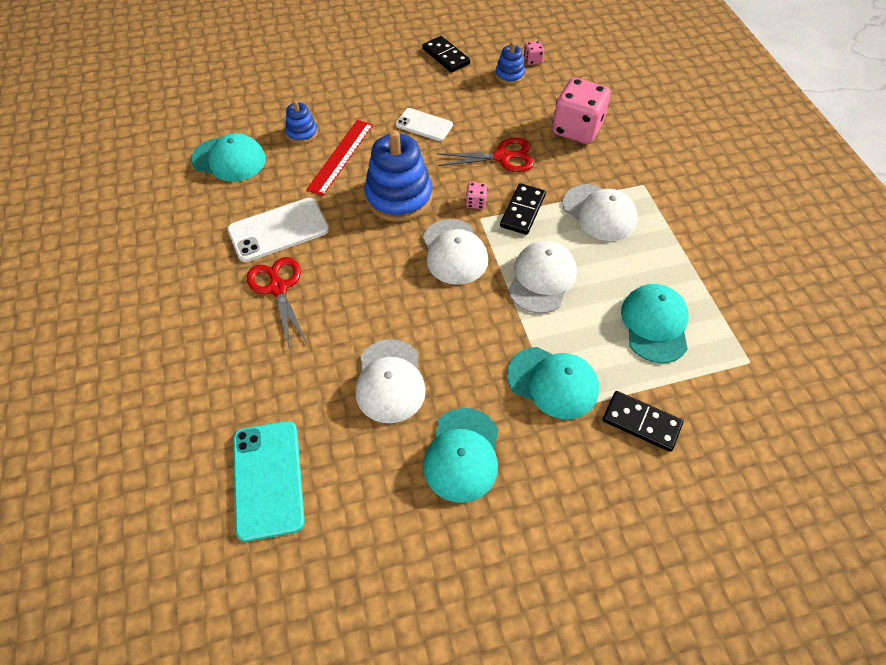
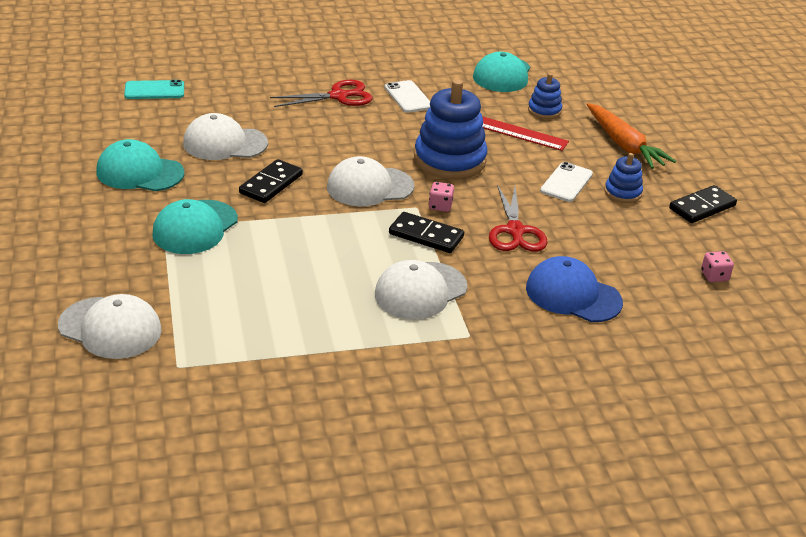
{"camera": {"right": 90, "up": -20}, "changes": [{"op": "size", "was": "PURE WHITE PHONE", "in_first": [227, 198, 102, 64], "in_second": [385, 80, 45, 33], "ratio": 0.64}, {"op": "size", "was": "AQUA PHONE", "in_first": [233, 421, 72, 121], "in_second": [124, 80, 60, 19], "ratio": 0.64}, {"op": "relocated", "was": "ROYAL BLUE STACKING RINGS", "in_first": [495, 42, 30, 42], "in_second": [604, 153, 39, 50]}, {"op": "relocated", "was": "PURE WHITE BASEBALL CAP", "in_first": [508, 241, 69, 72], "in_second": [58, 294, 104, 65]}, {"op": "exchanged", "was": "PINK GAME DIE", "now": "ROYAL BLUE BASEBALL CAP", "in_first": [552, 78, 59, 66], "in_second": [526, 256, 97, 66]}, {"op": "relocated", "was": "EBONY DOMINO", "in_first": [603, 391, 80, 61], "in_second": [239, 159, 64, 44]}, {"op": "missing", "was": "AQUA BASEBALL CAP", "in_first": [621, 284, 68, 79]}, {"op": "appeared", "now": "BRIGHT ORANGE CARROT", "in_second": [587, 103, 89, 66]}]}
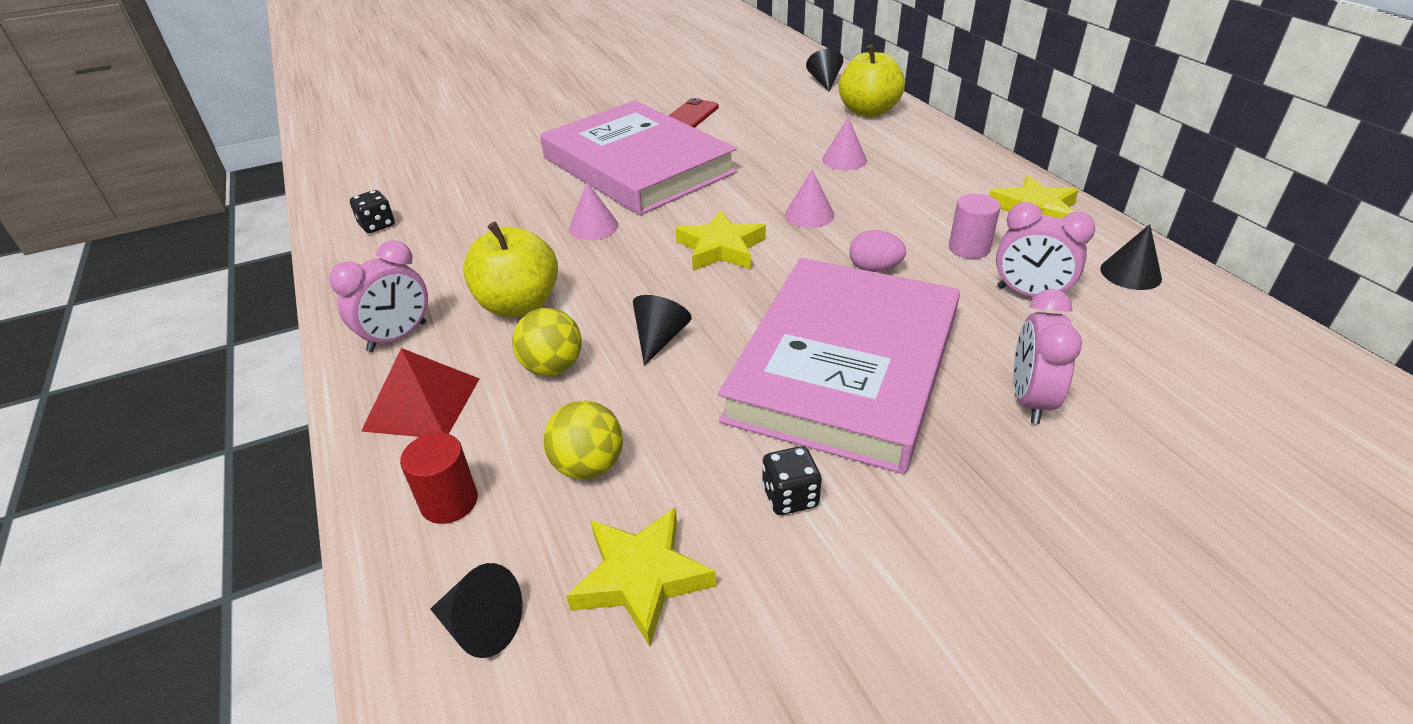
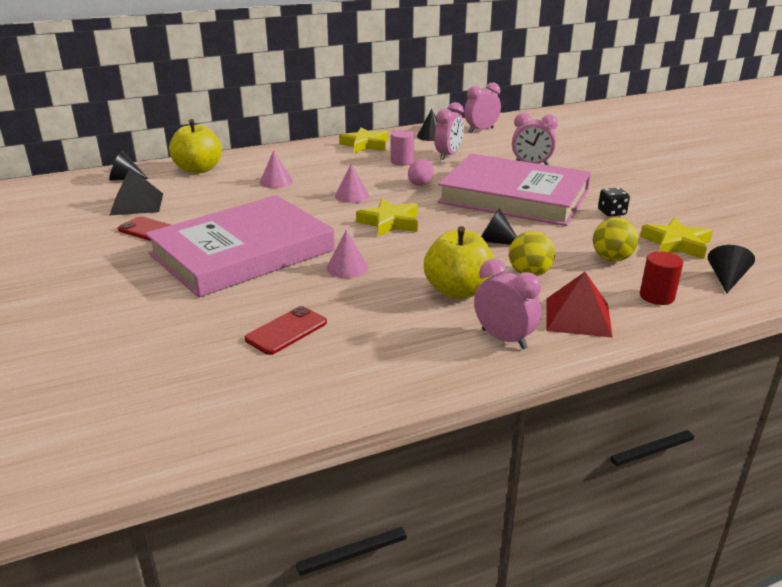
{"camera": {"right": -90, "up": -10}, "changes": [{"op": "missing", "was": "EBONY GAME DIE", "in_first": [350, 190, 45, 43]}, {"op": "appeared", "now": "EBONY PYRAMID SHAPE", "in_second": [109, 168, 54, 48]}, {"op": "appeared", "now": "RED PHONE", "in_second": [245, 306, 82, 49]}, {"op": "appeared", "now": "PINK ALARM CLOCK", "in_second": [464, 82, 37, 51]}]}
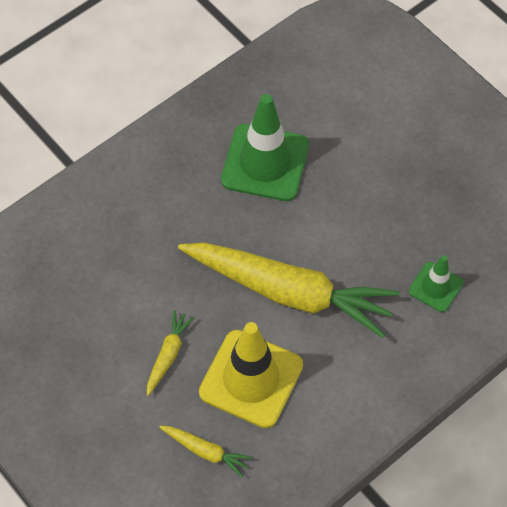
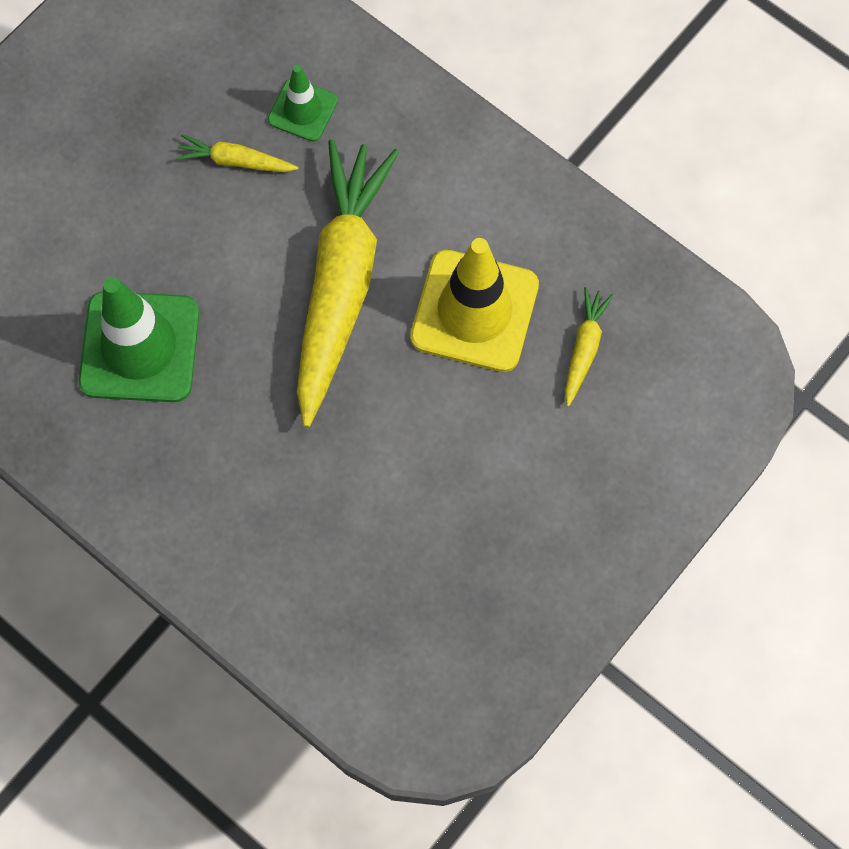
{"camera": {"right": -100, "up": 10}, "changes": [{"op": "relocated", "was": "BRIGHT YELLOW CARROT", "in_first": [147, 310, 48, 86], "in_second": [175, 134, 123, 38]}]}
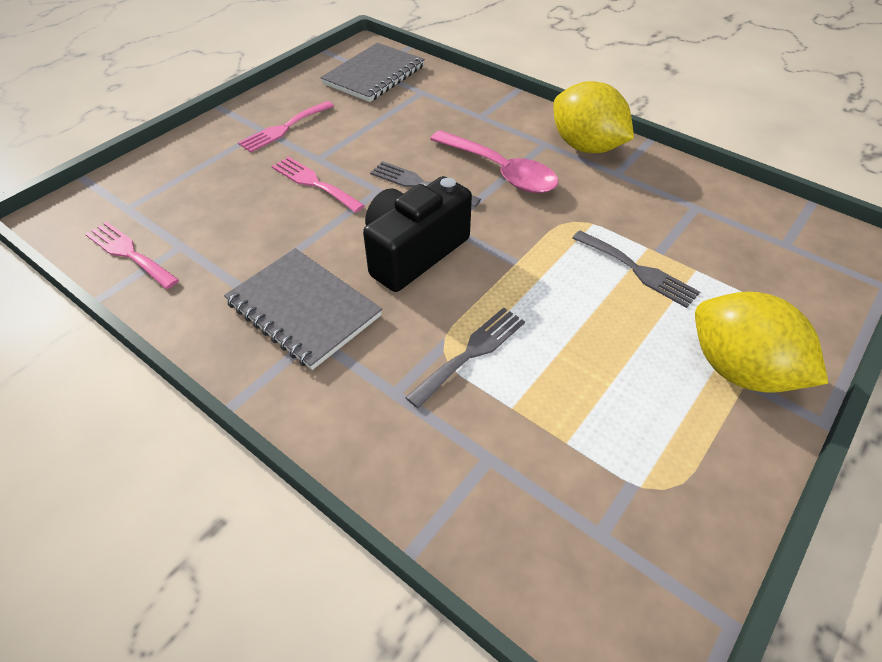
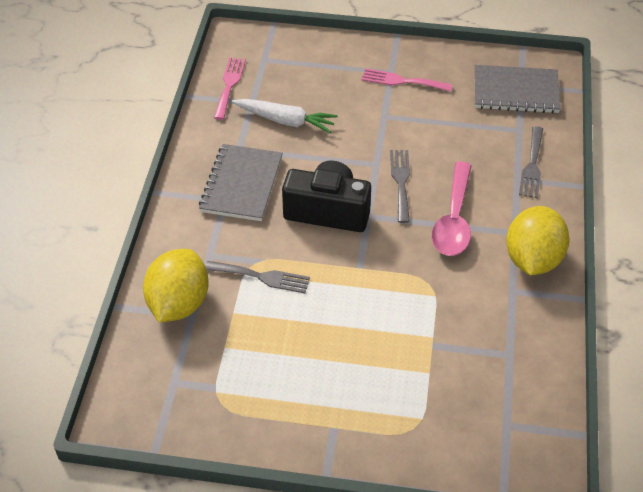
{"camera": {"right": 60, "up": 0}, "changes": [{"op": "missing", "was": "PINK DINNER FORK", "in_first": [272, 156, 93, 57]}, {"op": "relocated", "was": "GREY DINNER FORK", "in_first": [573, 230, 127, 78], "in_second": [519, 126, 24, 72]}, {"op": "relocated", "was": "BRIGHT YELLOW TOY LEMON", "in_first": [695, 292, 133, 100], "in_second": [143, 249, 66, 73]}, {"op": "appeared", "now": "PURE WHITE CARROT", "in_second": [232, 99, 106, 34]}]}
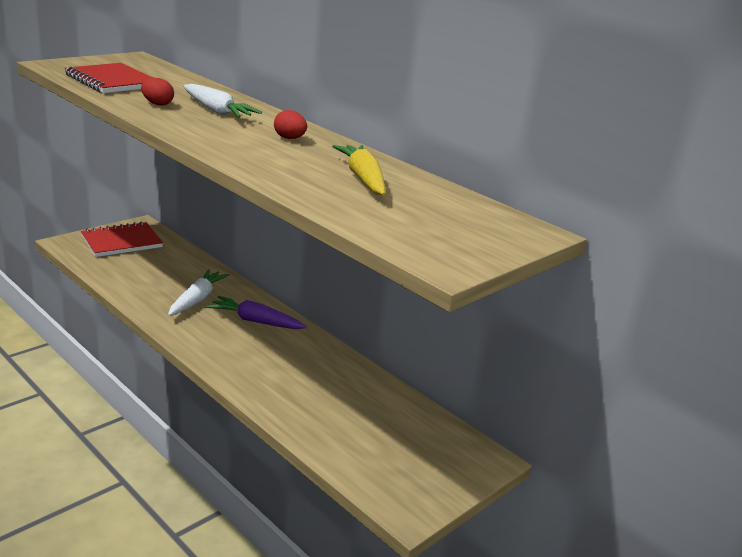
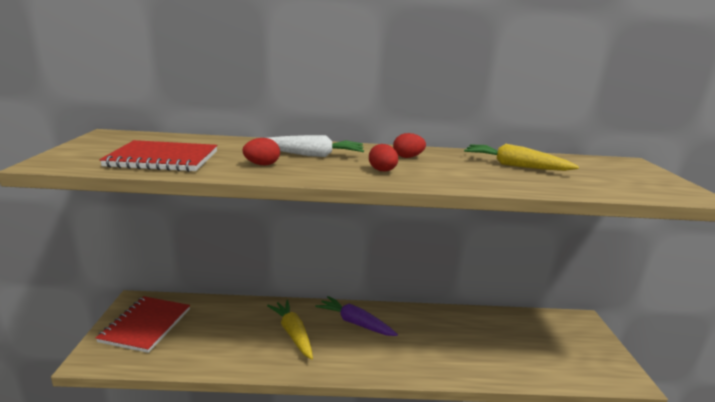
{"camera": {"right": -45, "up": -5}, "changes": [{"op": "colour", "was": "PURE WHITE CARROT", "now": "BRIGHT YELLOW CARROT", "in_first": [168, 269, 61, 47], "in_second": [267, 300, 46, 60]}, {"op": "spun", "was": "PURPLE CARROT", "in_first": [207, 296, 100, 33], "in_second": [315, 296, 83, 40], "clockwise": 60}, {"op": "appeared", "now": "RED EGG SHAPE", "in_second": [369, 144, 29, 27]}]}
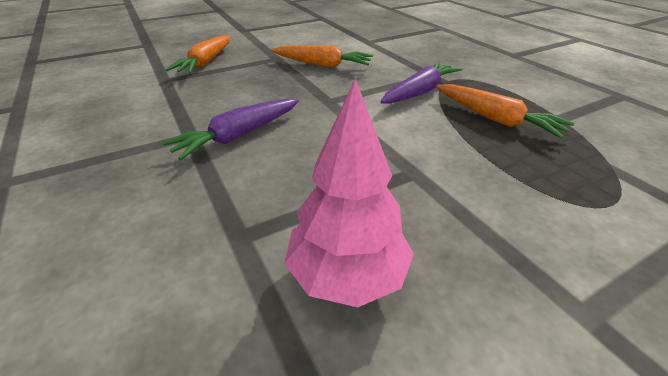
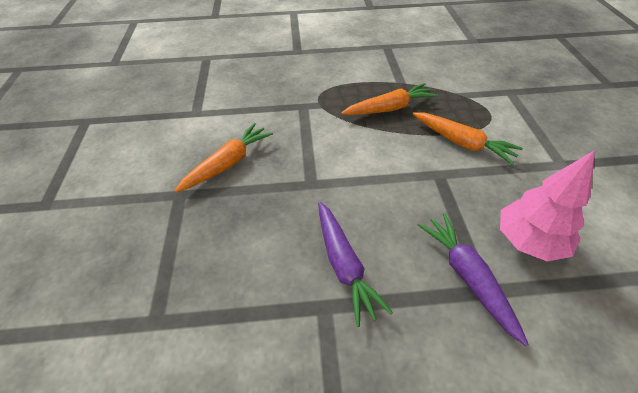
{"camera": {"right": -65, "up": 10}, "changes": [{"op": "relocated", "was": "BRIGHT ORANGE CARROT", "in_first": [166, 35, 65, 38], "in_second": [413, 112, 110, 53]}, {"op": "relocated", "was": "PURPLE CARROT", "in_first": [381, 62, 81, 42], "in_second": [418, 213, 110, 133]}]}
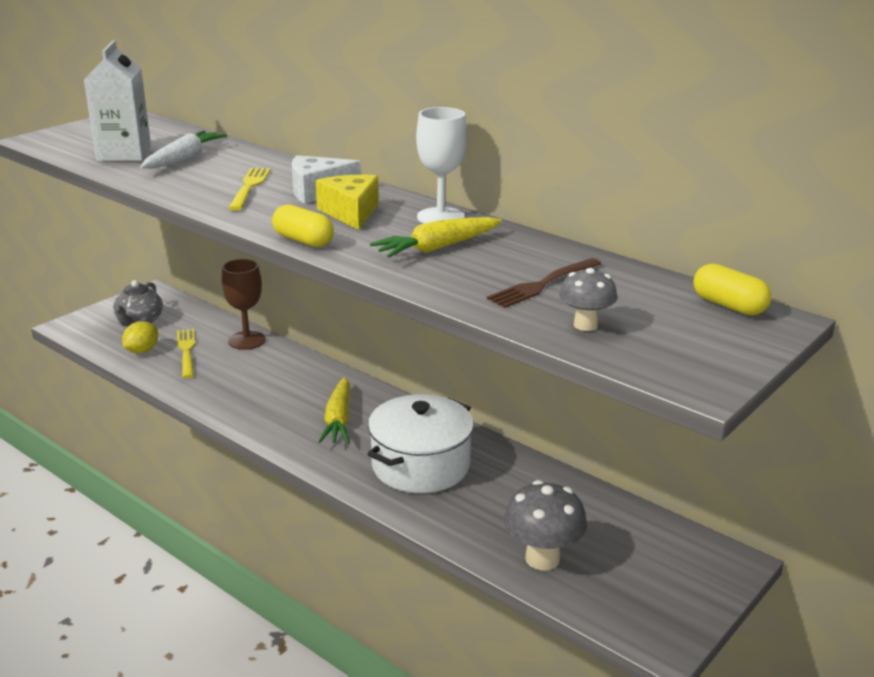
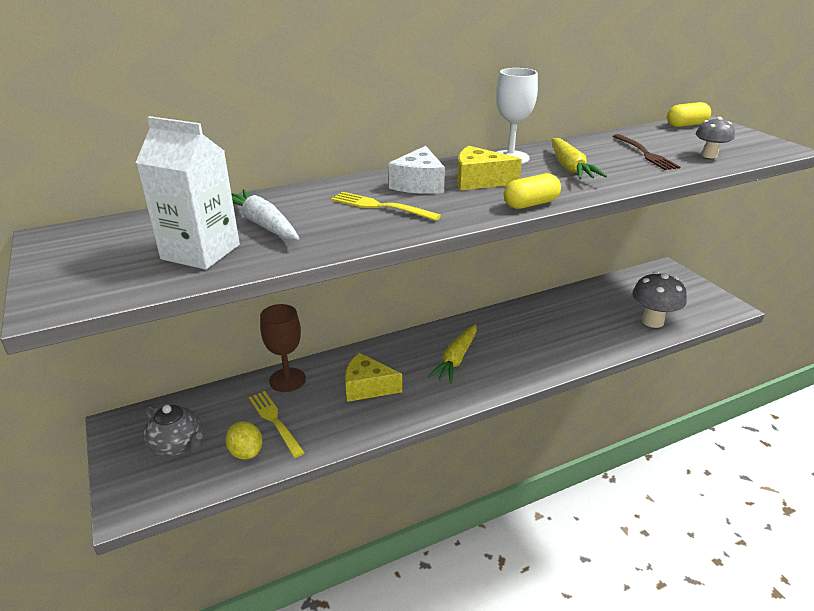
{"camera": {"right": -65, "up": 5}, "changes": [{"op": "spun", "was": "BRIGHT YELLOW DINNER FORK", "in_first": [177, 329, 18, 49], "in_second": [249, 391, 56, 67], "clockwise": 45}, {"op": "spun", "was": "BRIGHT YELLOW CARROT", "in_first": [318, 377, 32, 66], "in_second": [427, 324, 50, 60], "clockwise": 90}, {"op": "missing", "was": "PURE WHITE STOCKPOT", "in_first": [368, 394, 106, 99]}, {"op": "appeared", "now": "BRIGHT YELLOW PIECE OF CHEESE", "in_second": [345, 353, 57, 49]}]}
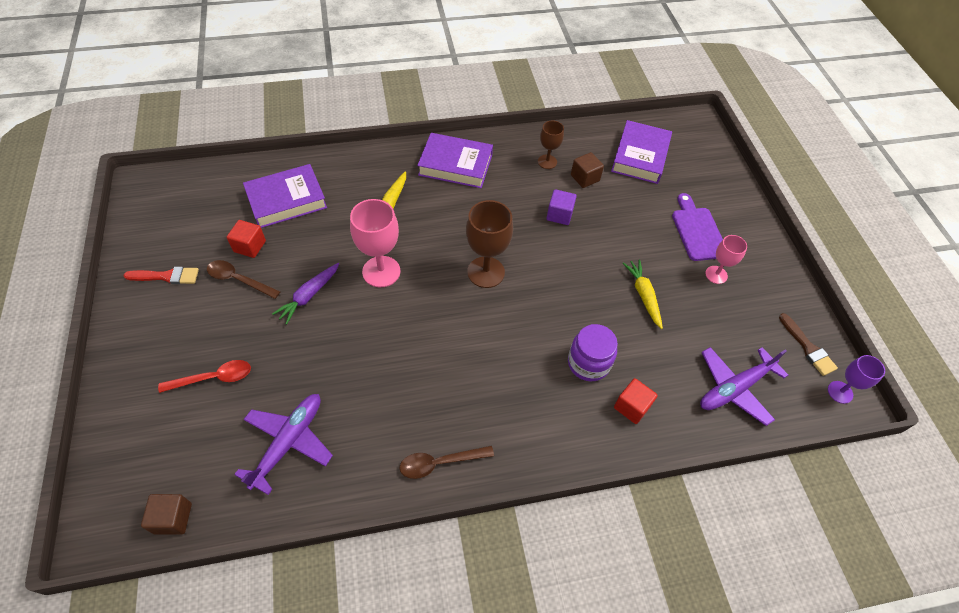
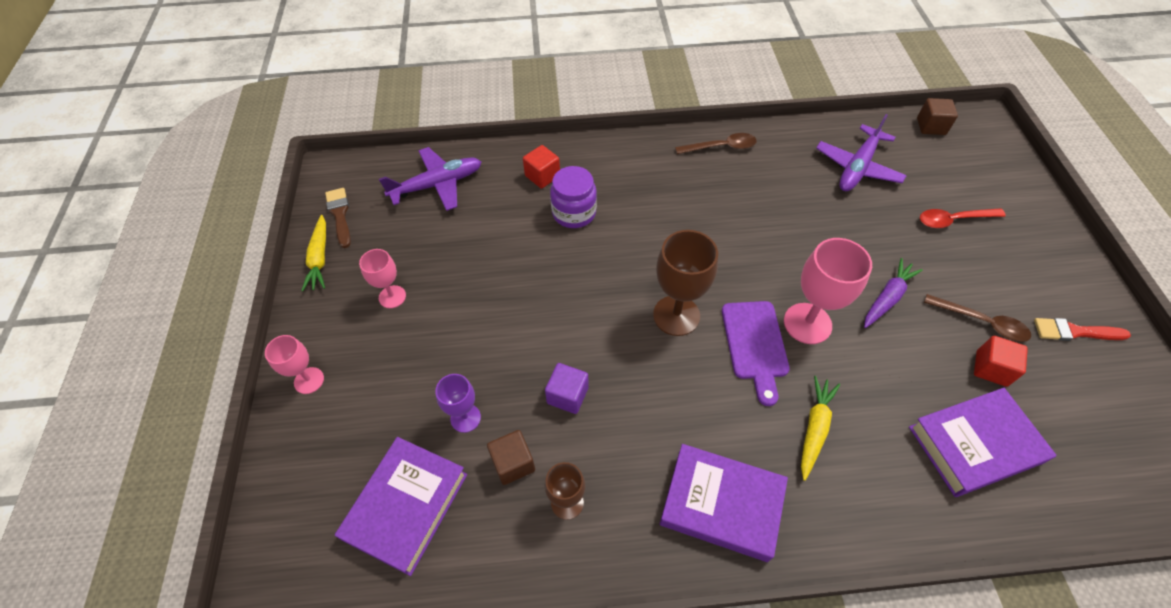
{"camera": {"right": -170, "up": 0}, "changes": [{"op": "relocated", "was": "BRIGHT YELLOW CARROT", "in_first": [622, 259, 41, 70], "in_second": [301, 215, 25, 77]}, {"op": "relocated", "was": "PURPLE BREAD BOARD", "in_first": [672, 193, 51, 68], "in_second": [722, 301, 68, 105]}, {"op": "relocated", "was": "PURPLE CHALICE", "in_first": [828, 355, 57, 49], "in_second": [435, 374, 46, 59]}, {"op": "appeared", "now": "PINK CHALICE", "in_second": [265, 335, 59, 59]}]}
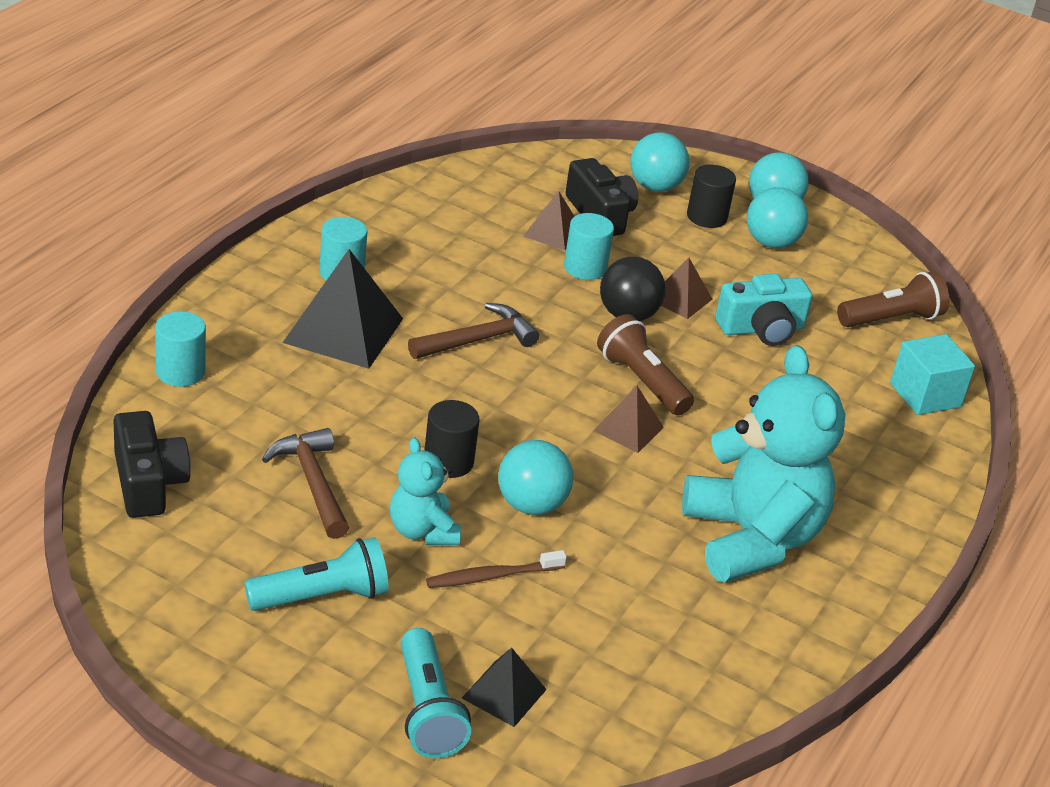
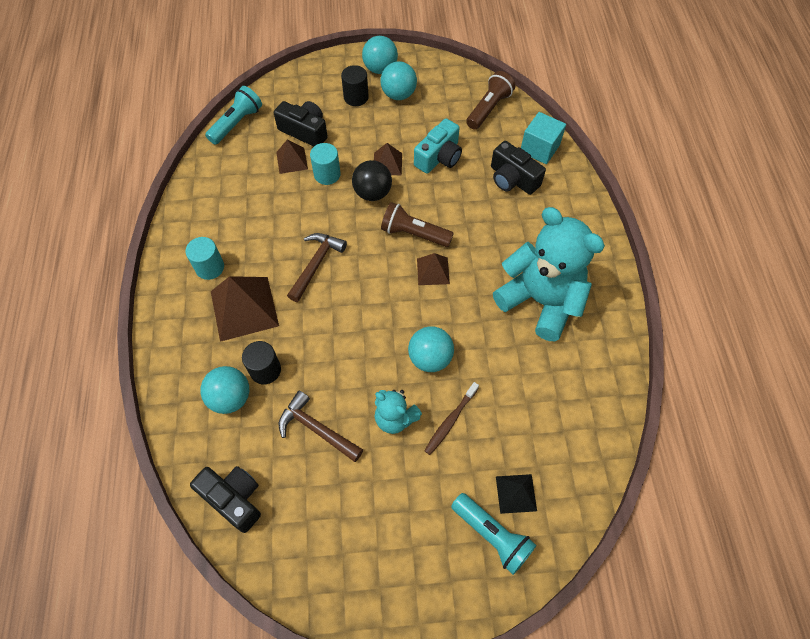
{"camera": {"right": -30, "up": 25}, "changes": [{"op": "missing", "was": "AQUA CYLINDER", "in_first": [155, 311, 51, 76]}, {"op": "relocated", "was": "AQUA TORCH", "in_first": [244, 537, 145, 74], "in_second": [205, 86, 57, 59]}, {"op": "colour", "was": "EBONY PYRAMID SHAPE", "now": "DARK BROWN PYRAMID SHAPE", "in_first": [282, 249, 121, 120], "in_second": [211, 276, 68, 66]}, {"op": "relocated", "was": "EBONY CYLINDER", "in_first": [424, 400, 55, 78], "in_second": [242, 341, 39, 43]}, {"op": "relocated", "was": "AQUA PLAY BALL", "in_first": [630, 132, 59, 60], "in_second": [200, 366, 49, 48]}, {"op": "appeared", "now": "EBONY COMPACT CAMERA", "in_second": [491, 141, 55, 54]}]}
